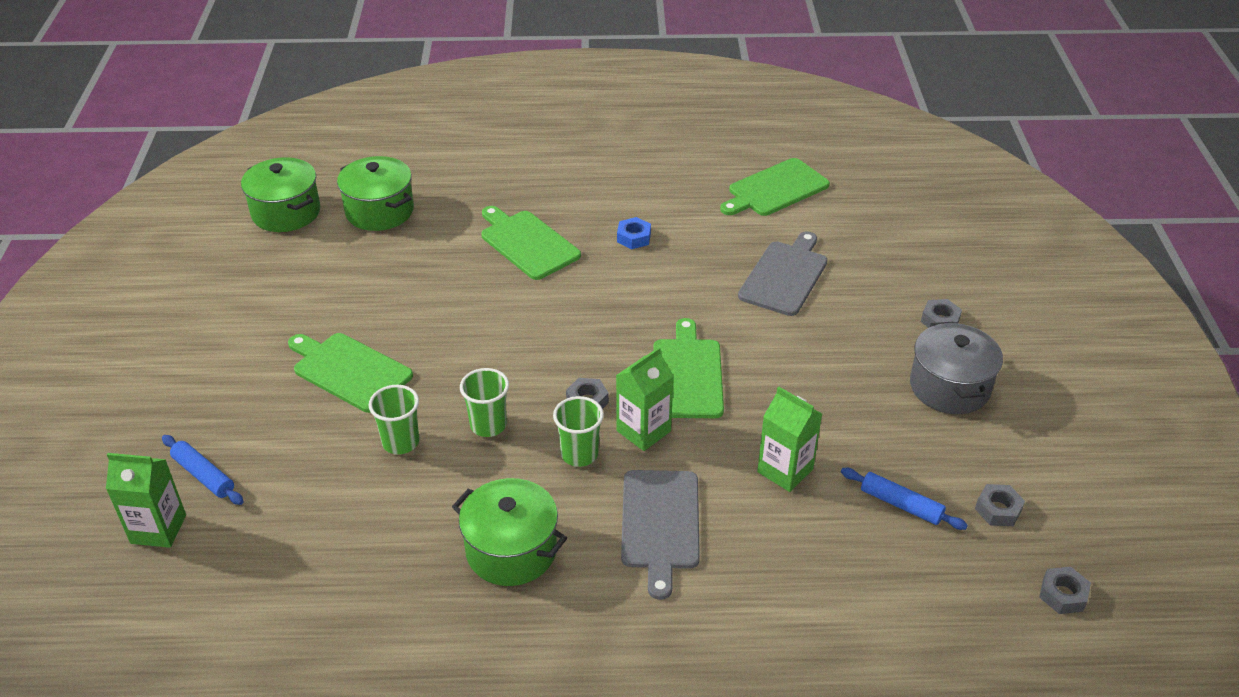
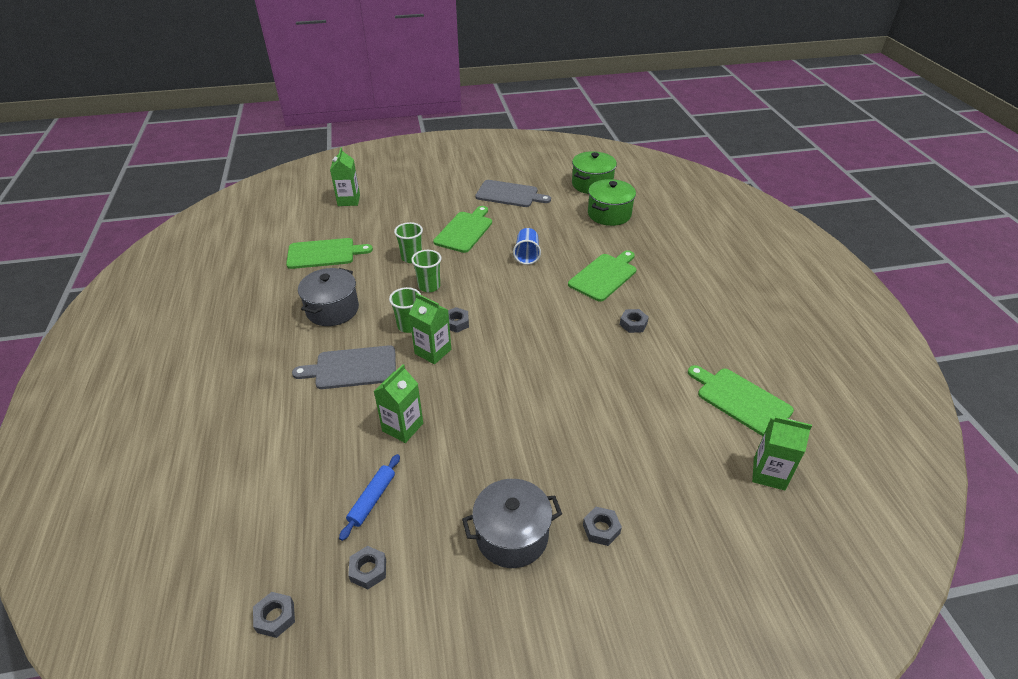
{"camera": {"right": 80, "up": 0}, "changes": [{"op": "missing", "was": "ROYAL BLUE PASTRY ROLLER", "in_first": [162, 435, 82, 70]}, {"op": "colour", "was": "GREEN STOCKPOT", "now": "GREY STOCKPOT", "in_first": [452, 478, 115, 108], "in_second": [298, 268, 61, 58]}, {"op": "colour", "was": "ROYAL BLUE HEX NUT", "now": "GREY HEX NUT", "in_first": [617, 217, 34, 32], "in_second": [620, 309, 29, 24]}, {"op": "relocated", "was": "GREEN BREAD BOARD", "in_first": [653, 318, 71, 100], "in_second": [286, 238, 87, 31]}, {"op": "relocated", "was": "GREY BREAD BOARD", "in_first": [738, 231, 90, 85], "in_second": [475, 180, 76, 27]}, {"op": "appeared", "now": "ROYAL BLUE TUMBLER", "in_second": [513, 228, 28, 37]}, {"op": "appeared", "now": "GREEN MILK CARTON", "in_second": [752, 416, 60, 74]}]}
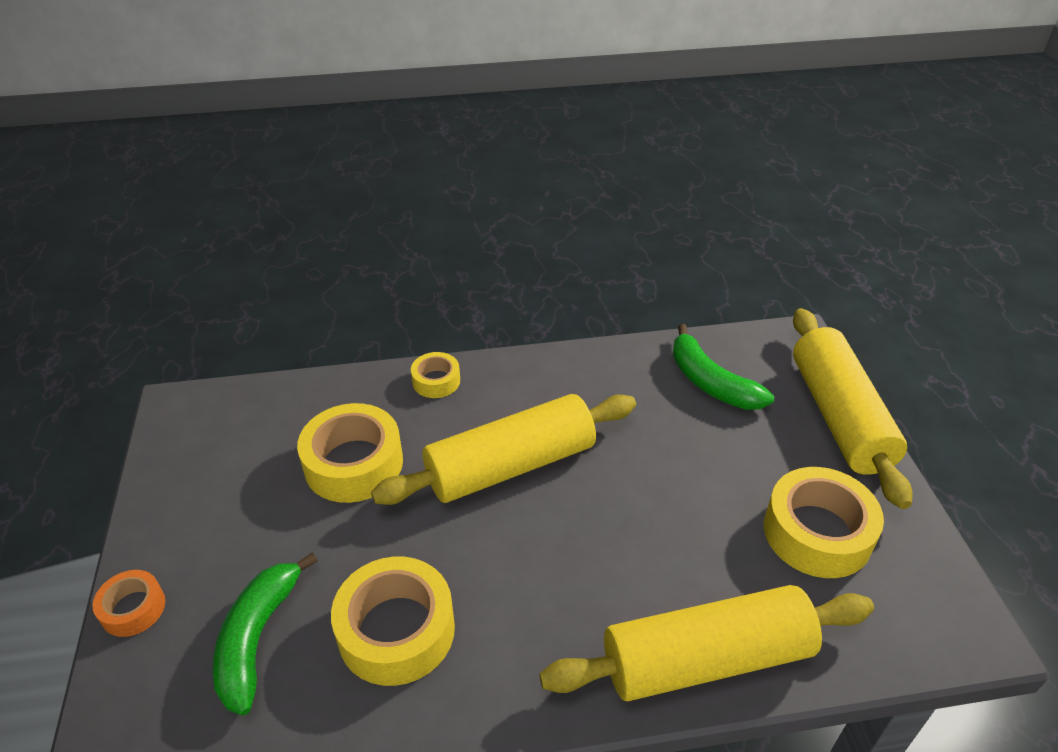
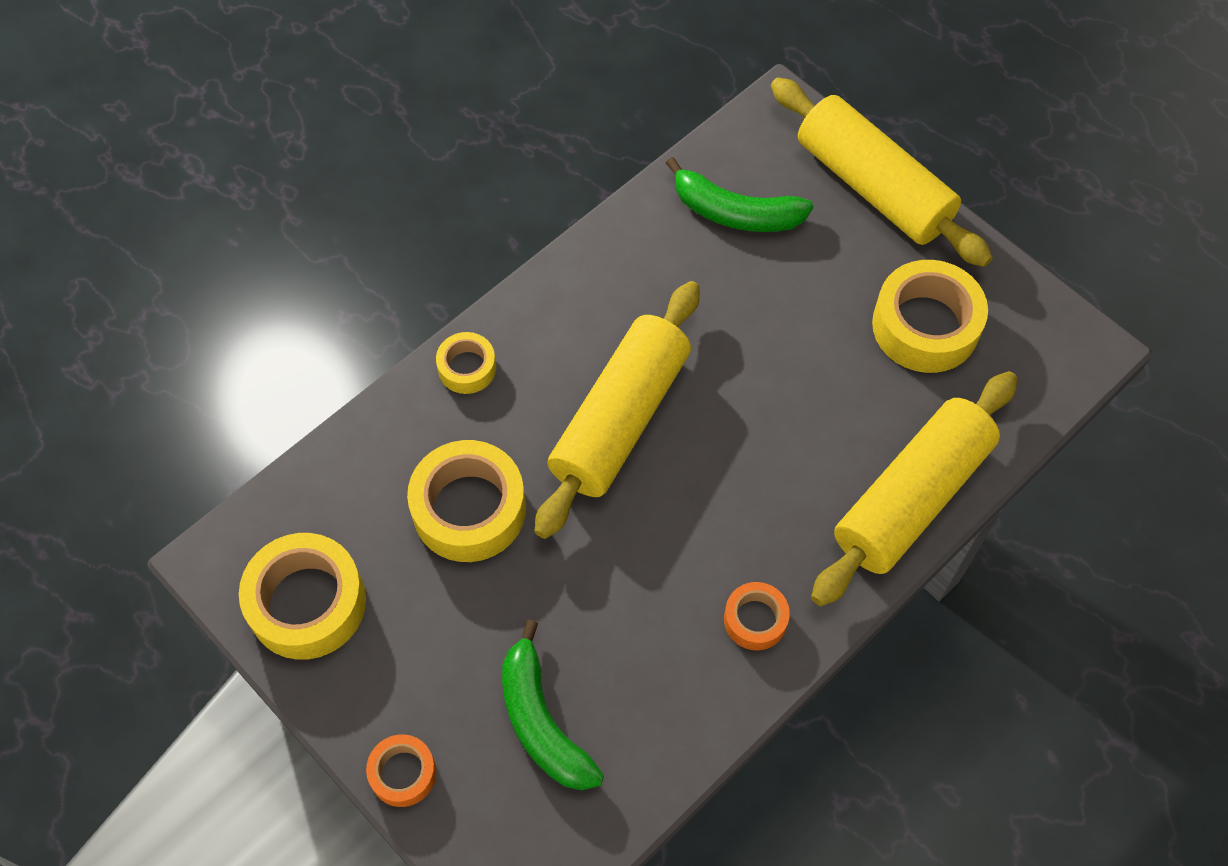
{"camera": {"right": -35, "up": 20}, "changes": [{"op": "relocated", "was": "BRIGHT YELLOW STICKY TAPE", "in_first": [331, 557, 124, 129], "in_second": [239, 533, 127, 127]}, {"op": "appeared", "now": "BRIGHT ORANGE STICKY TAPE", "in_second": [724, 582, 66, 68]}]}
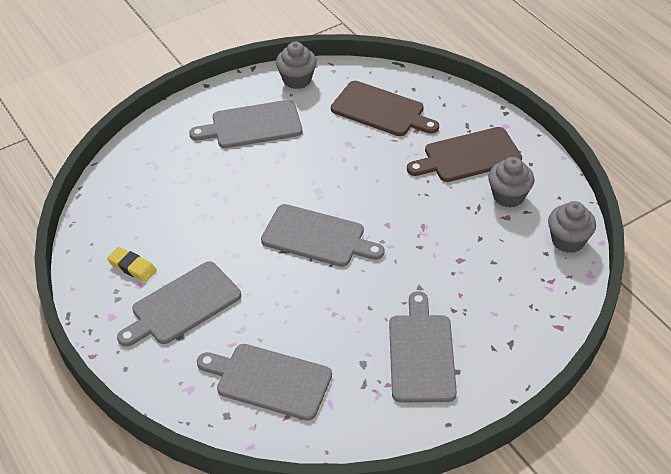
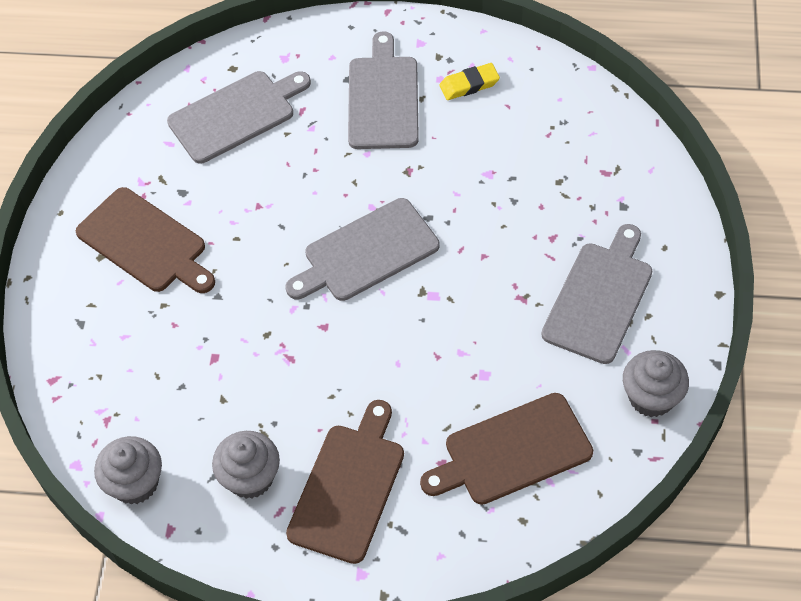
{"camera": {"right": 130, "up": 10}, "changes": [{"op": "colour", "was": "GREY BREAD BOARD", "now": "DARK BROWN BREAD BOARD", "in_first": [389, 291, 68, 112], "in_second": [76, 187, 139, 106]}]}
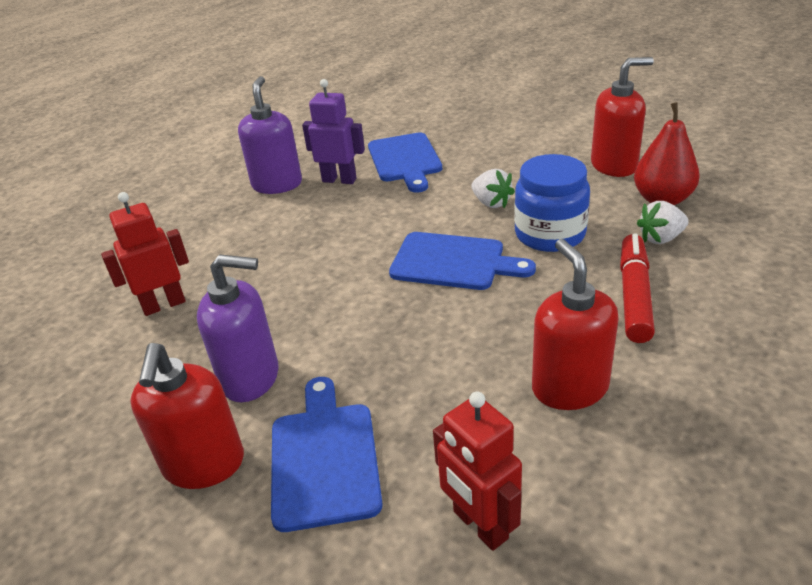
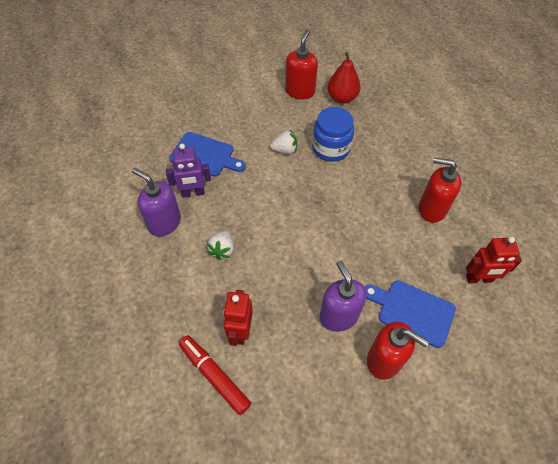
{"camera": {"right": -60, "up": 20}, "changes": [{"op": "spun", "was": "PURPLE PUMP BOTTLE", "in_first": [197, 255, 82, 147], "in_second": [319, 261, 48, 71], "clockwise": -60}, {"op": "spun", "was": "PURPLE ROBOT", "in_first": [302, 79, 63, 105], "in_second": [166, 144, 45, 54], "clockwise": -150}, {"op": "missing", "was": "ROYAL BLUE BREAD BOARD", "in_first": [389, 232, 147, 58]}, {"op": "relocated", "was": "RED MARKER PEN", "in_first": [620, 233, 35, 110], "in_second": [179, 335, 72, 80]}, {"op": "relocated", "was": "PURE WHITE TOY STRAWBERRY", "in_first": [637, 201, 52, 43], "in_second": [207, 231, 27, 29]}]}
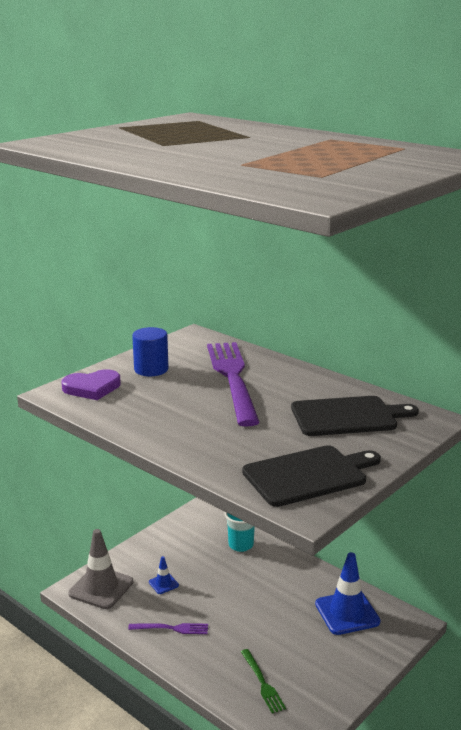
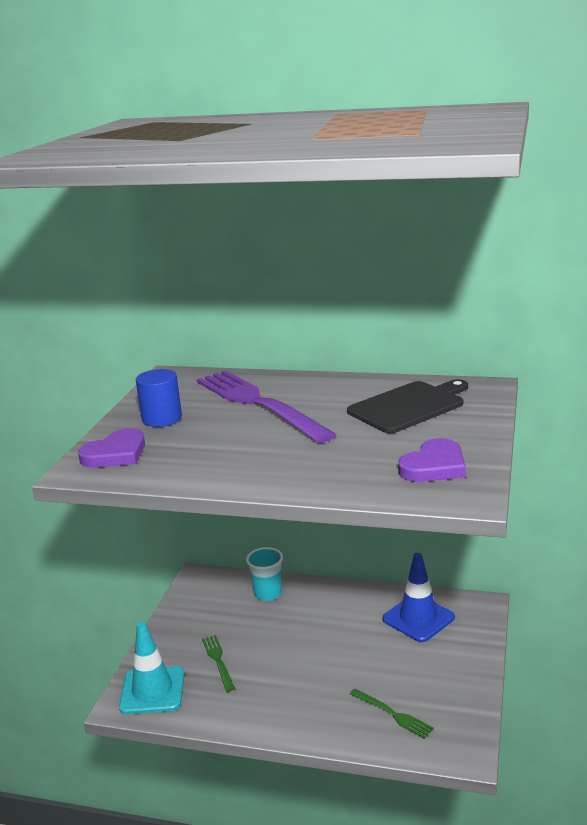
{"camera": {"right": -25, "up": 0}, "changes": [{"op": "colour", "was": "GREY TRAFFIC CONE", "now": "AQUA TRAFFIC CONE", "in_first": [68, 529, 65, 80], "in_second": [119, 622, 66, 92]}, {"op": "missing", "was": "PURPLE DINNER FORK", "in_first": [128, 623, 80, 11]}, {"op": "exchanged", "was": "ROYAL BLUE TRAFFIC CONE", "now": "GREEN DINNER FORK", "in_first": [149, 556, 30, 38], "in_second": [202, 635, 33, 57]}, {"op": "exchanged", "was": "EBONY BREAD BOARD", "now": "PURPLE LOVE HEART", "in_first": [242, 445, 139, 62], "in_second": [398, 438, 68, 44]}]}
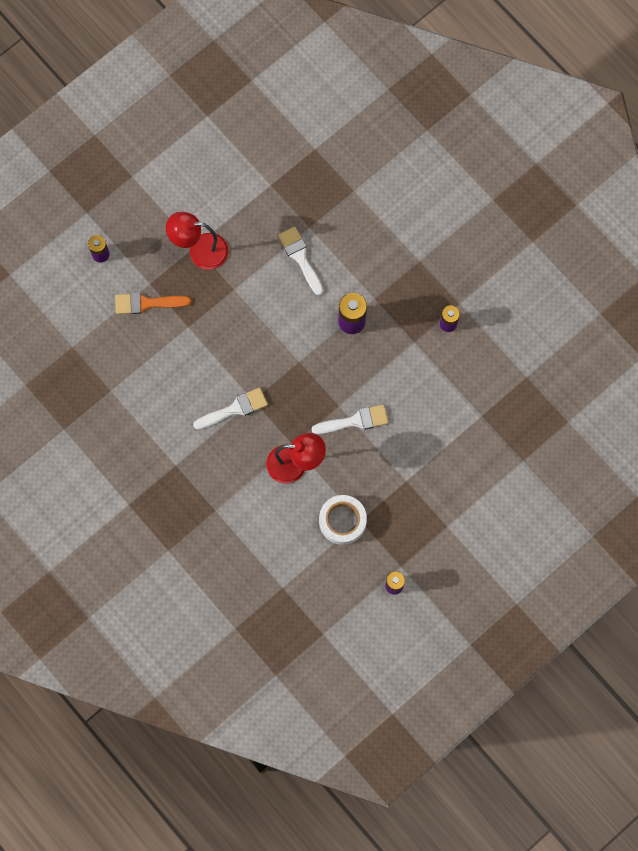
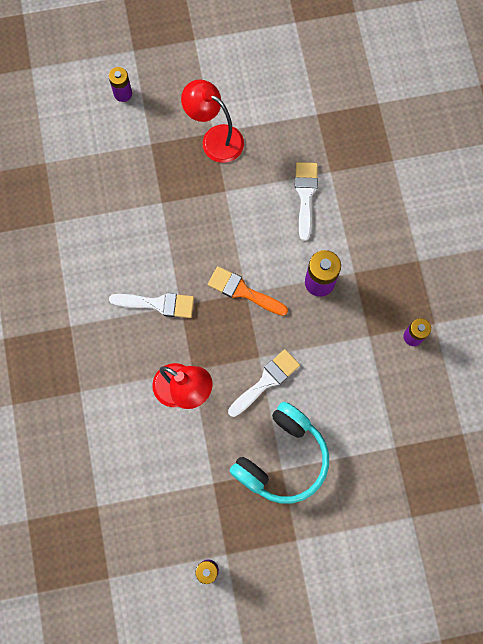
{"camera": {"right": 30, "up": 0}, "changes": [{"op": "relocated", "was": "BRIGHT ORANGE PAINTBRUSH", "in_first": [115, 293, 76, 21], "in_second": [208, 266, 80, 50]}, {"op": "spun", "was": "PURE WHITE PAINTBRUSH", "in_first": [312, 404, 77, 30], "in_second": [228, 349, 72, 68], "clockwise": -60}, {"op": "missing", "was": "PURE WHITE STICKY TAPE", "in_first": [319, 495, 48, 50]}, {"op": "appeared", "now": "AQUA HEADSET", "in_second": [230, 402, 99, 102]}]}
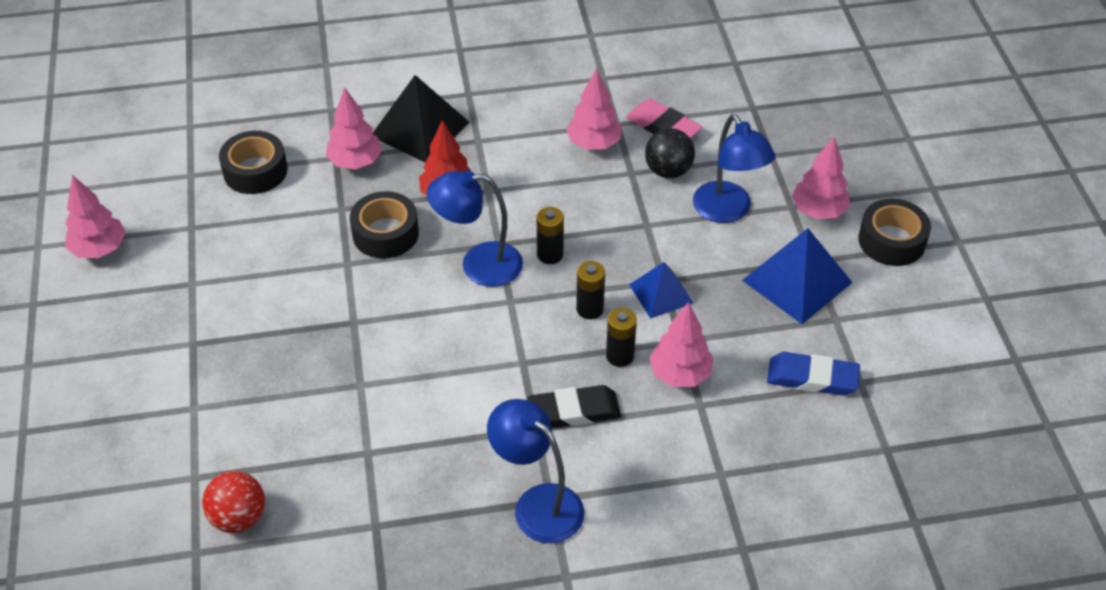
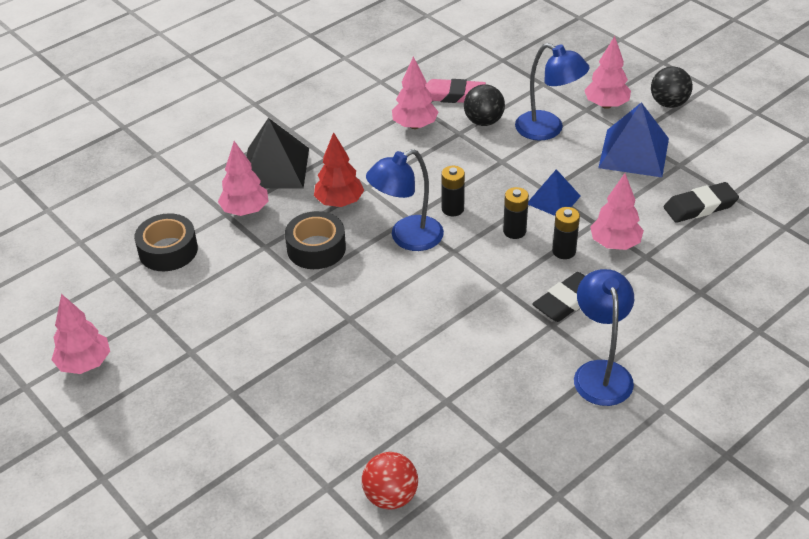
{"camera": {"right": -30, "up": -5}, "changes": [{"op": "spun", "was": "ROYAL BLUE DESK LAMP", "in_first": [487, 399, 97, 144], "in_second": [574, 269, 60, 137], "clockwise": 75}, {"op": "colour", "was": "ROYAL BLUE ERASER", "now": "EBONY ERASER", "in_first": [767, 352, 93, 44], "in_second": [664, 182, 75, 41]}, {"op": "exchanged", "was": "EBONY STICKY TAPE", "now": "EBONY PLAY BALL", "in_first": [858, 199, 73, 67], "in_second": [651, 66, 42, 42]}]}
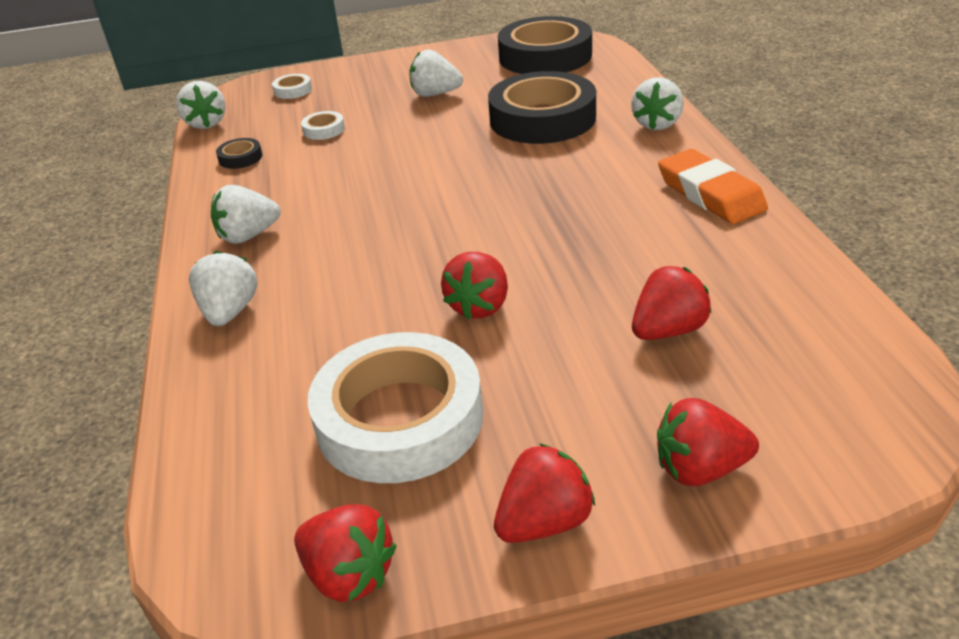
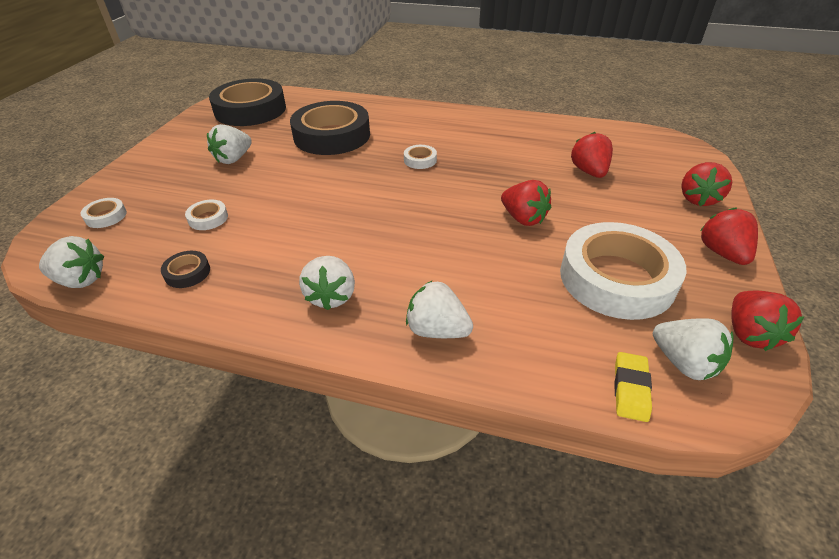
{"camera": {"right": -65, "up": 5}, "changes": [{"op": "spun", "was": "RED TOY STRAWBERRY", "in_first": [294, 504, 102, 98], "in_second": [731, 291, 73, 60], "clockwise": 120}, {"op": "relocated", "was": "PURE WHITE TOY STRAWBERRY", "in_first": [631, 77, 53, 53], "in_second": [653, 318, 80, 62]}, {"op": "missing", "was": "BRIGHT ORANGE ERASER", "in_first": [658, 149, 110, 75]}, {"op": "appeared", "now": "PURE WHITE STICKY TAPE", "in_second": [404, 145, 33, 24]}, {"op": "appeared", "now": "BRIGHT YELLOW ERASER", "in_second": [614, 352, 38, 70]}]}
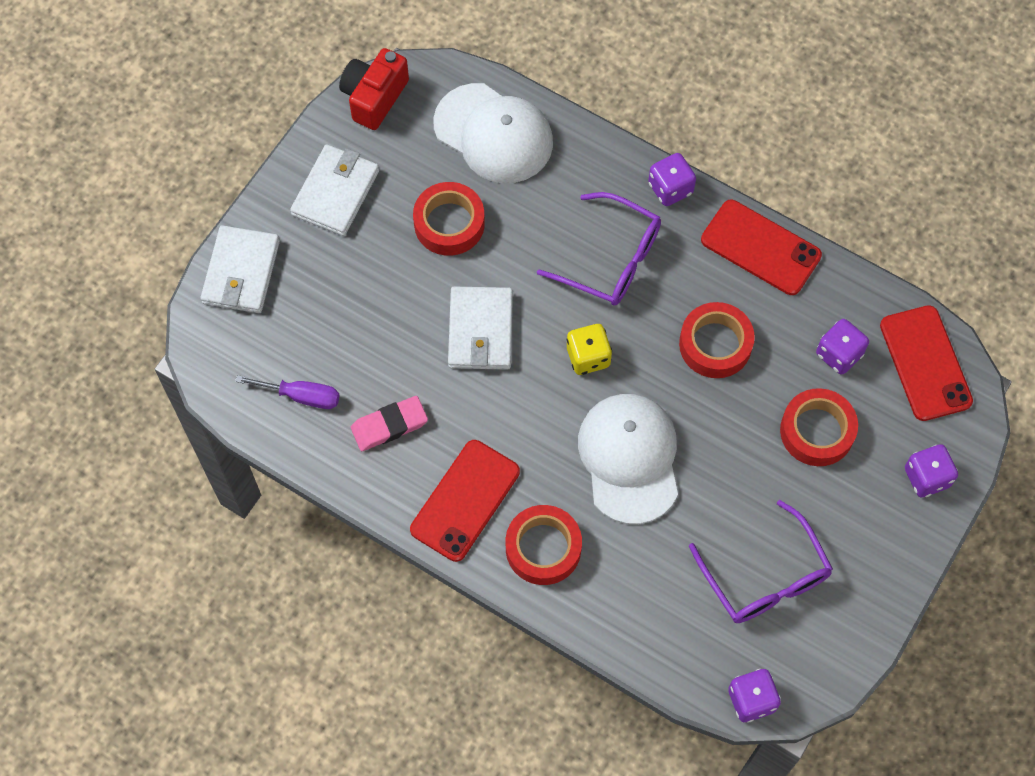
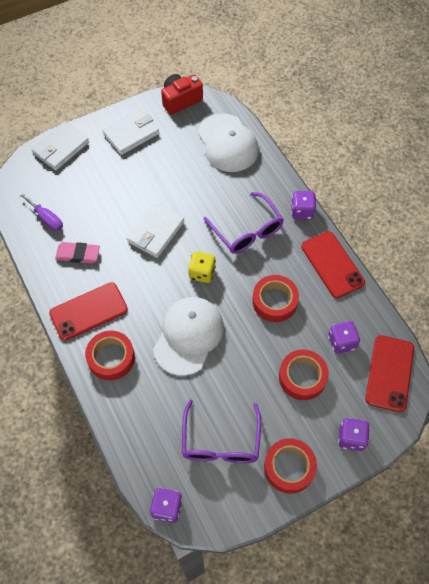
{"camera": {"right": 30, "up": -5}, "changes": [{"op": "relocated", "was": "RED STICKY TAPE", "in_first": [413, 182, 72, 74], "in_second": [264, 438, 53, 56]}]}
